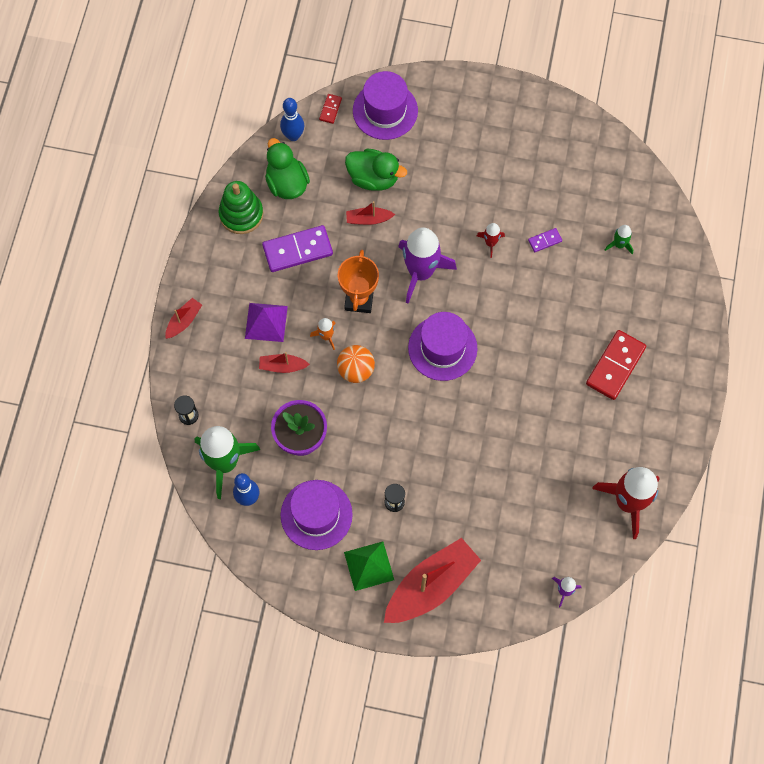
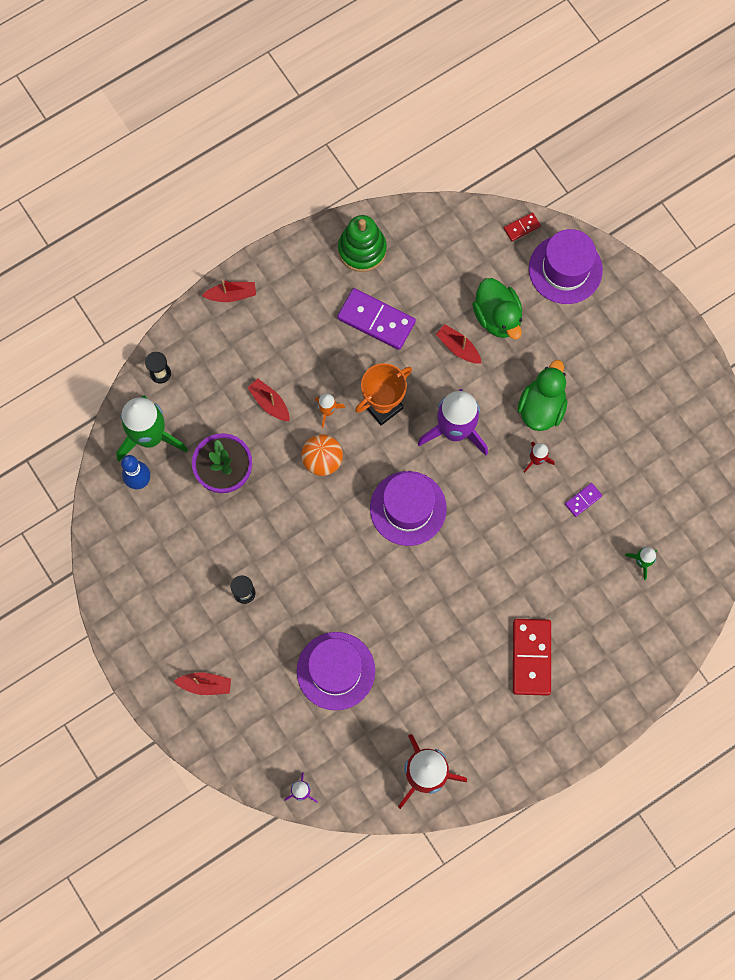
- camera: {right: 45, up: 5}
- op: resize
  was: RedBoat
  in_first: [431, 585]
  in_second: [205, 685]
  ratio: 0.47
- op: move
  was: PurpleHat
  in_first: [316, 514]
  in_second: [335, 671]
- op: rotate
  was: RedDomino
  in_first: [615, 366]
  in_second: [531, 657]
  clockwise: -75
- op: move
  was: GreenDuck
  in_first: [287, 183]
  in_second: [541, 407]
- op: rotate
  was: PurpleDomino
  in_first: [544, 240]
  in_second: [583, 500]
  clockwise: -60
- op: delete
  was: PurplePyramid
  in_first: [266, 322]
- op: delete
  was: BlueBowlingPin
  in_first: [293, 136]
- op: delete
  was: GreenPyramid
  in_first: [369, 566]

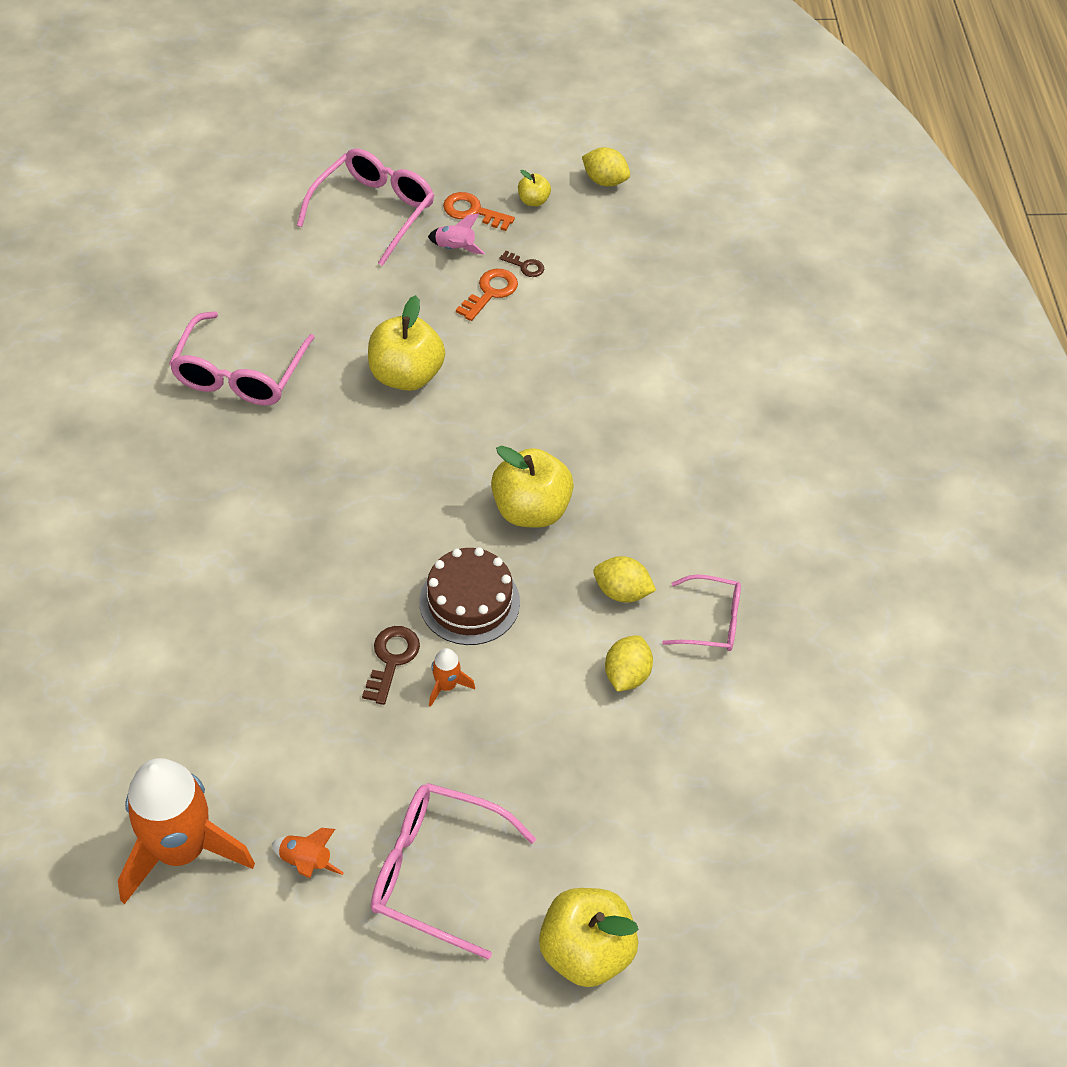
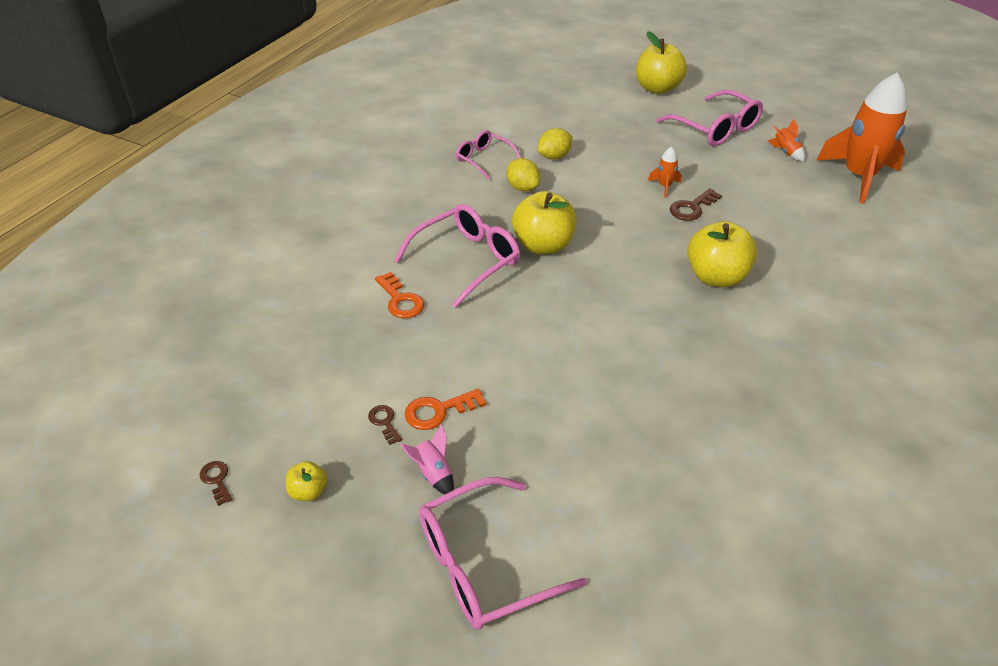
- camera: {right: -145, up: -10}
- op: replace
  was: YellowLemon
  now: BrownKey
  in_first: [604, 181]
  in_second: [217, 480]
- op: move
  was: OrangeKey
  in_first: [473, 211]
  in_second: [400, 300]
- op: move
  was: PinkGlasses
  in_first: [240, 374]
  in_second: [467, 260]
- op: move
  was: YellowApple
  in_first: [406, 375]
  in_second: [716, 277]
- op: delete
  was: BrownCake
  in_first: [469, 602]

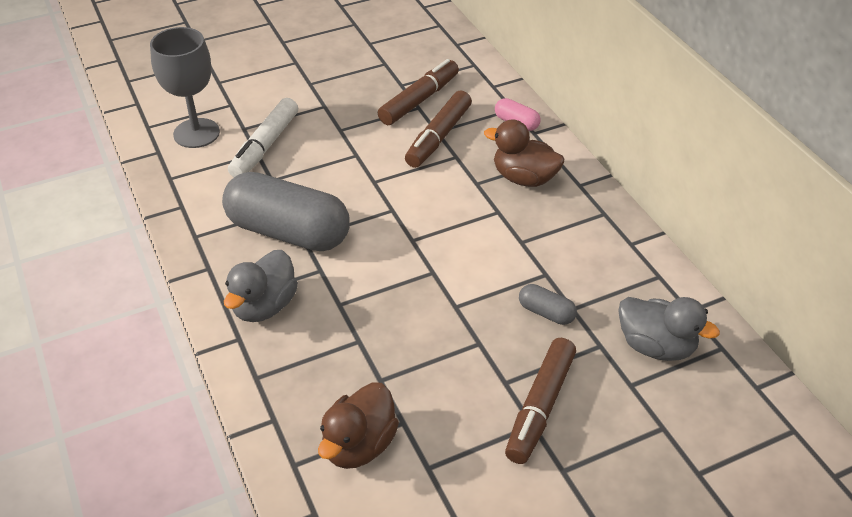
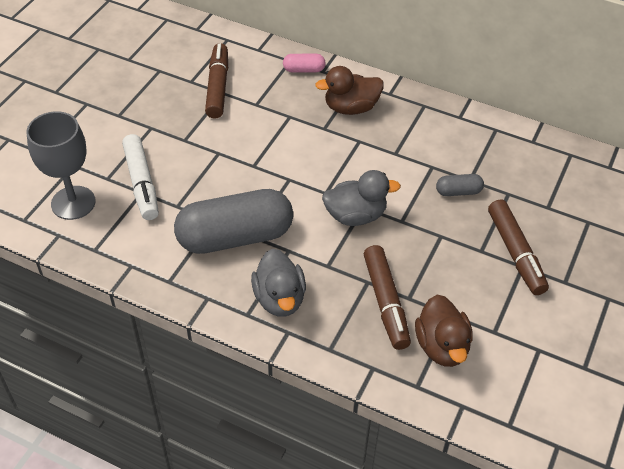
- camera: {right: -40, up: 5}
- op: move
  was: GreyDuck
  in_first: [656, 346]
  in_second: [355, 216]
- op: move
  was: BrownMarker
  in_first: [438, 137]
  in_second: [385, 302]

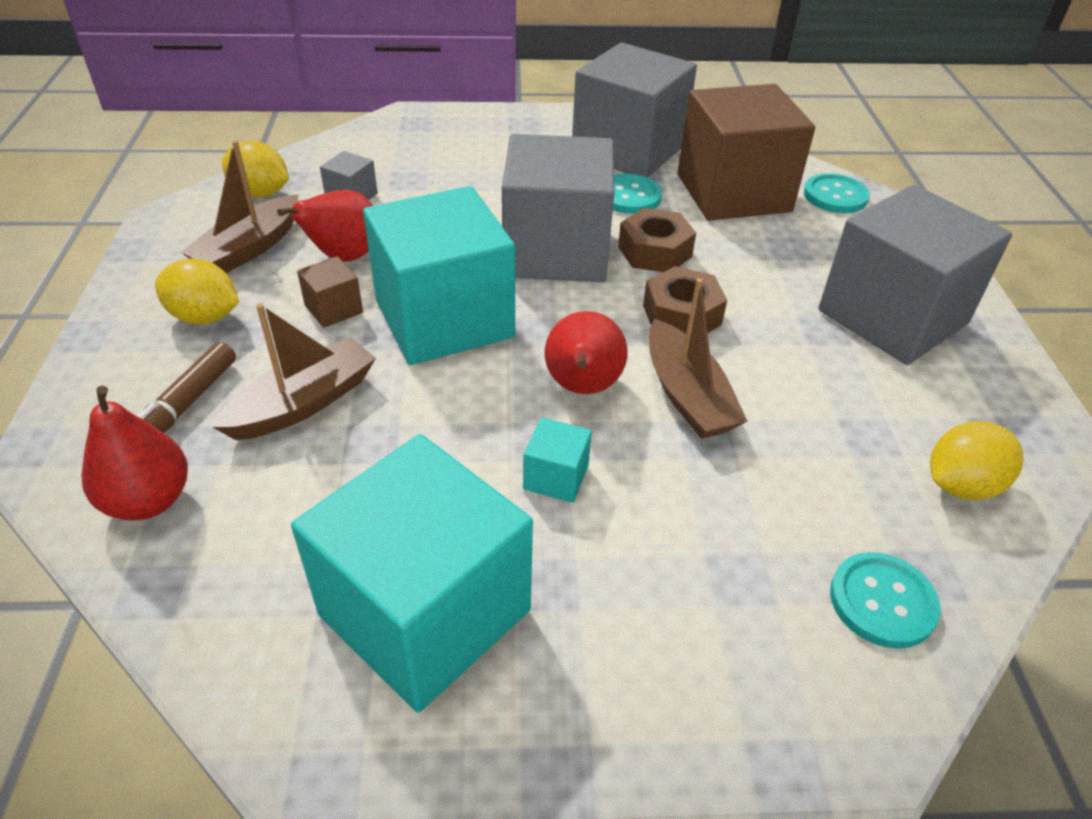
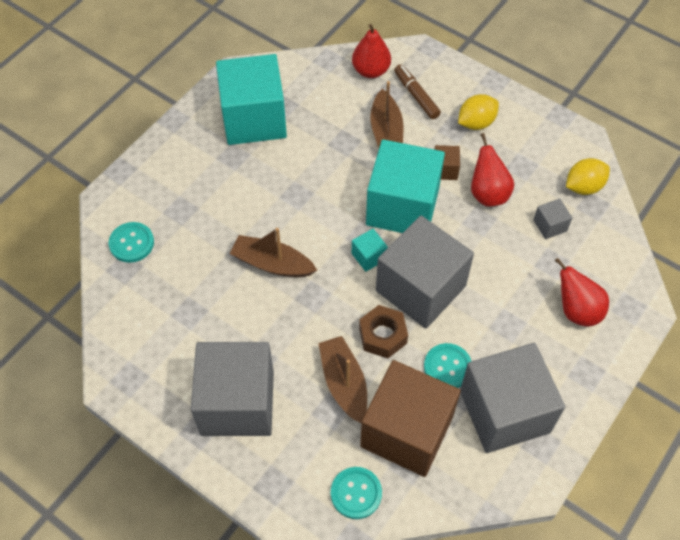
- camera: {right: 130, up: 15}
- op: move
  was: BrownBoat
  in_first: [249, 249]
  in_second: [344, 383]
- op: move
  was: TurquoiseCube
  in_first: [556, 477]
  in_second: [369, 256]
- op: move
  was: RedPear
  in_first: [582, 387]
  in_second: [576, 310]
- op: delete
  was: BrownNut
  in_first: [682, 315]
- op: delete
  was: YellowLemon
  in_first: [961, 485]

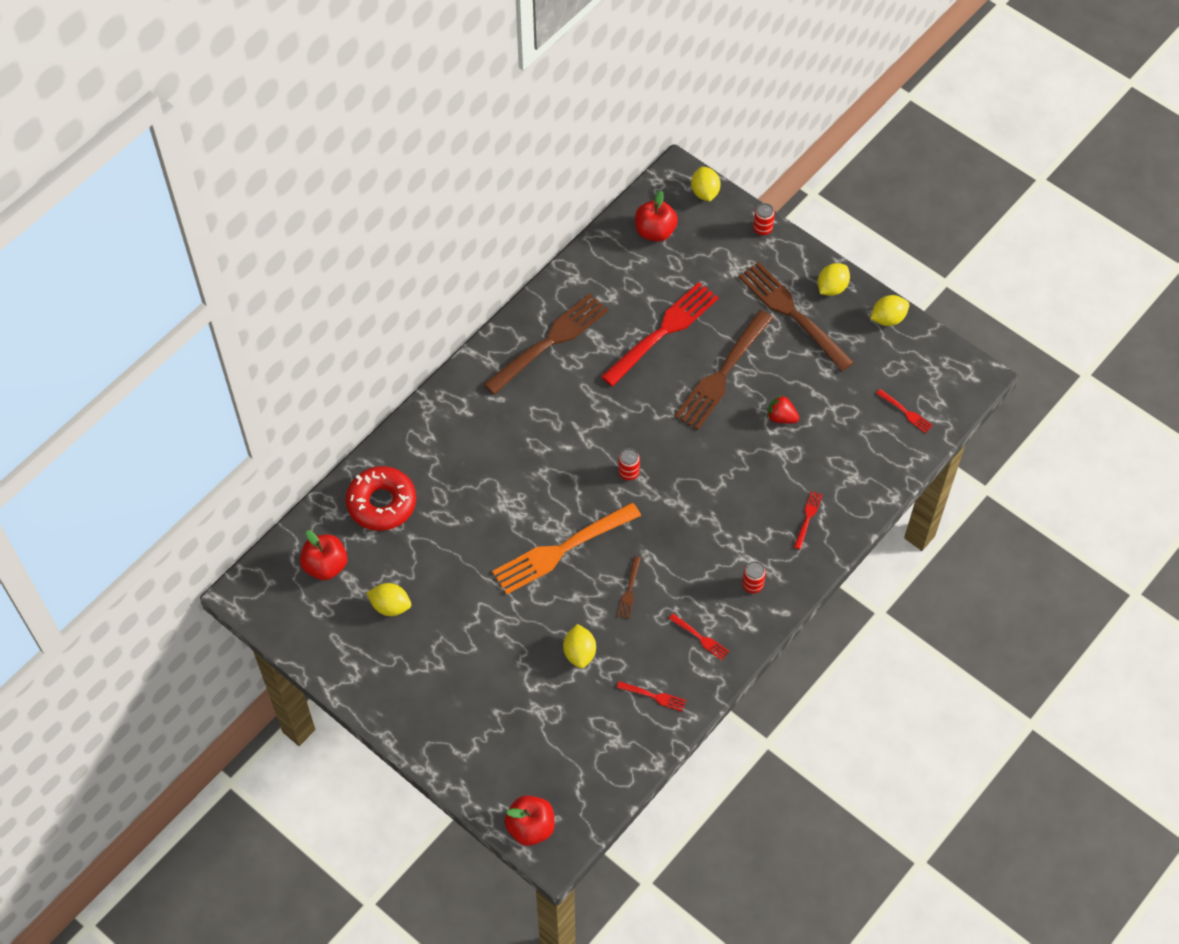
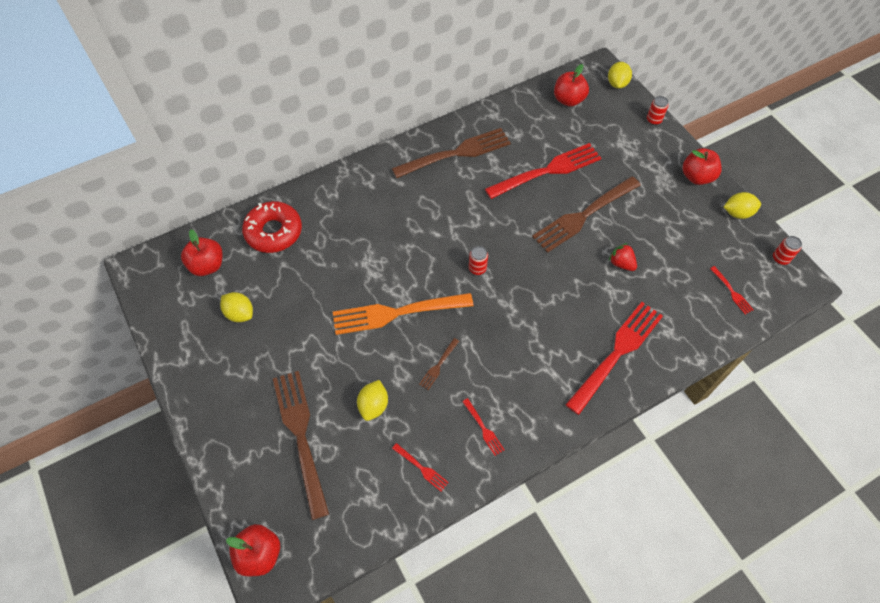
- camera: {right: 20, up: 0}
- op: move
  was: BrownFork
  in_first: [793, 314]
  in_second: [301, 437]
- op: resize
  was: RedFork
  in_first: [807, 518]
  in_second: [616, 354]
  ratio: 2.37
- op: replace
  was: YellowLemon
  now: RedApple
  in_first: [832, 288]
  in_second: [696, 177]
- op: move
  was: RedCan
  in_first: [752, 585]
  in_second: [780, 258]

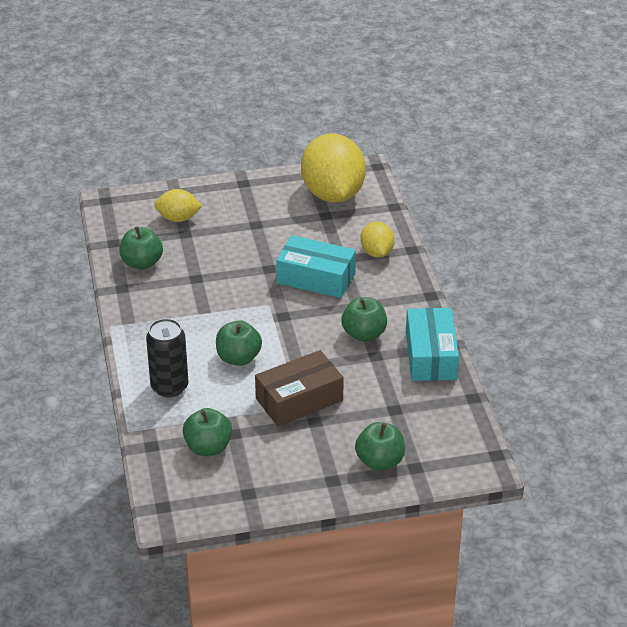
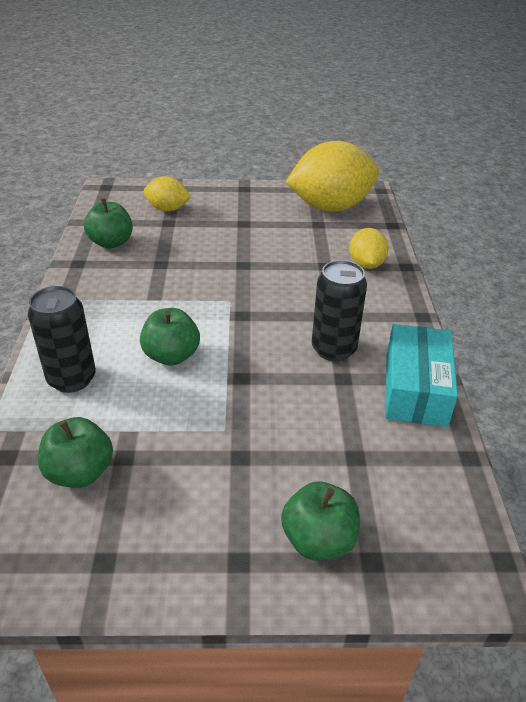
- camera: {right: 10, up: 0}
- op: rotate
  was: YellowLemon
  in_first: [333, 194]
  in_second: [330, 207]
  clockwise: 75
- op: replace
  was: GreenApple
  now: BlackCan
  in_first: [364, 334]
  in_second: [333, 349]
- op: delete
  was: BrownBox
  in_first: [299, 399]
- op: delete
  was: TurquoiseBox
  in_first: [316, 278]

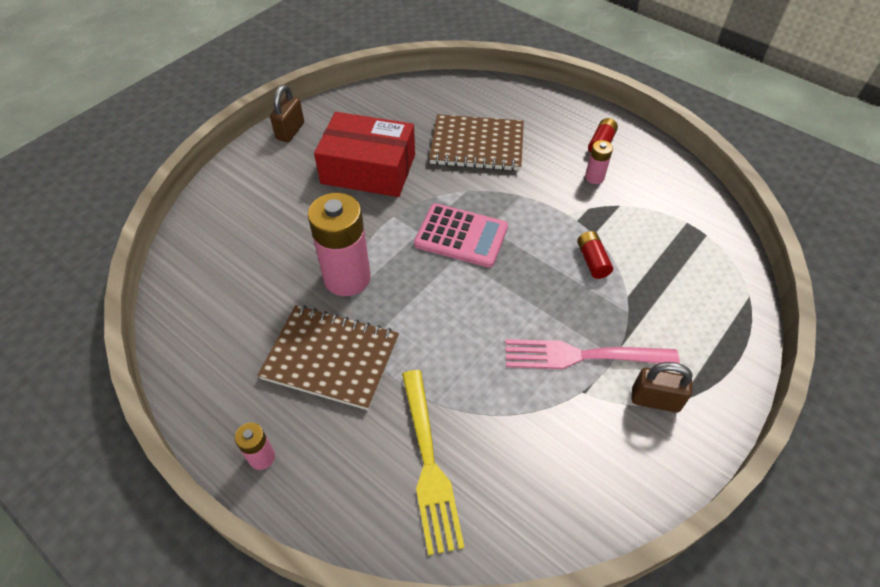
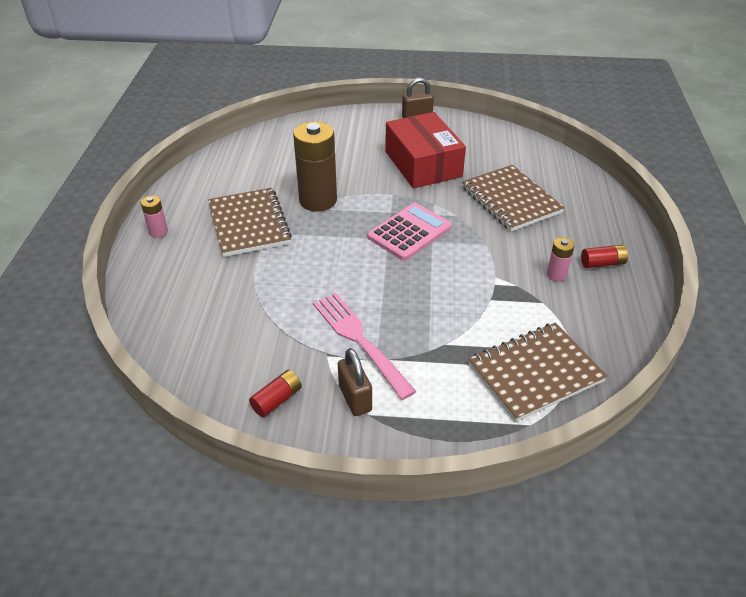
- camera: {right: 55, up: -10}
- op: move
  was: RedBattery
  in_first: [592, 261]
  in_second: [277, 400]
- op: recolor
  was: PinkBattery
  now: BrownBattery
  in_first: [347, 278]
  in_second: [318, 200]
- op: rotate
  was: PinkCalculator
  in_first: [461, 236]
  in_second: [409, 232]
  clockwise: -120
- op: insert
  now: BrownNotebook
  in_second: [535, 373]
- op: delete
  was: YellowFork
  in_first: [428, 462]

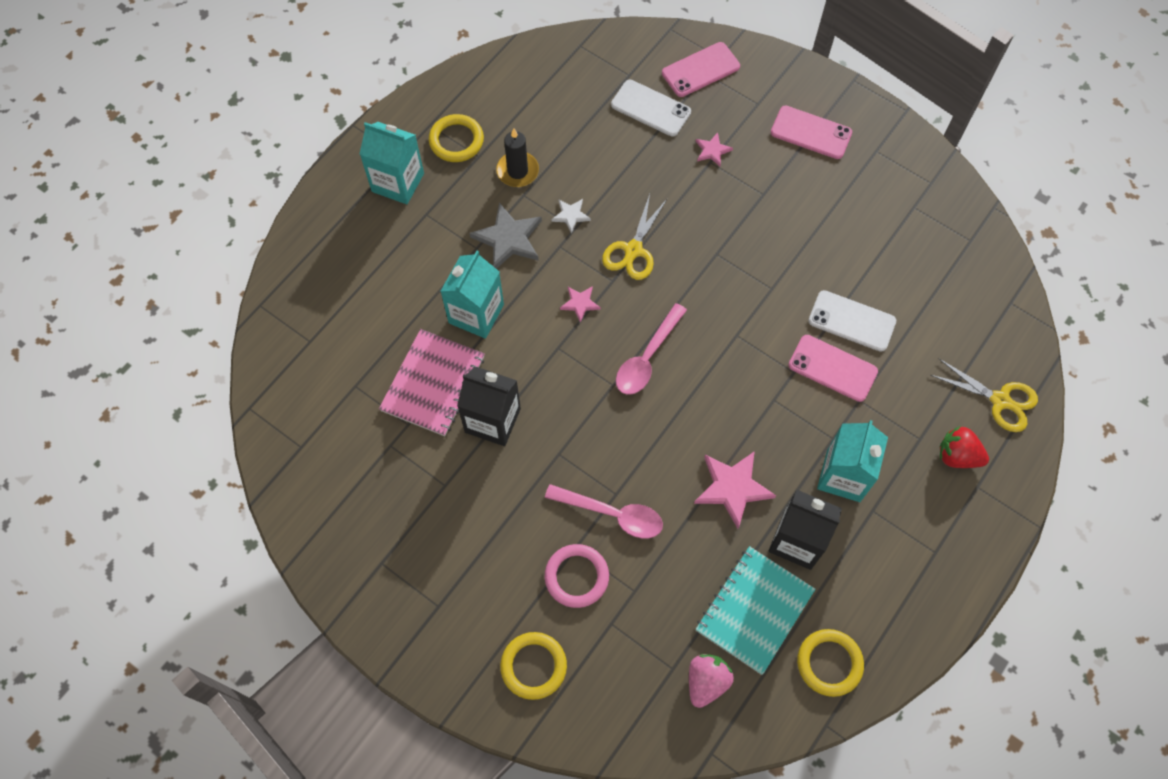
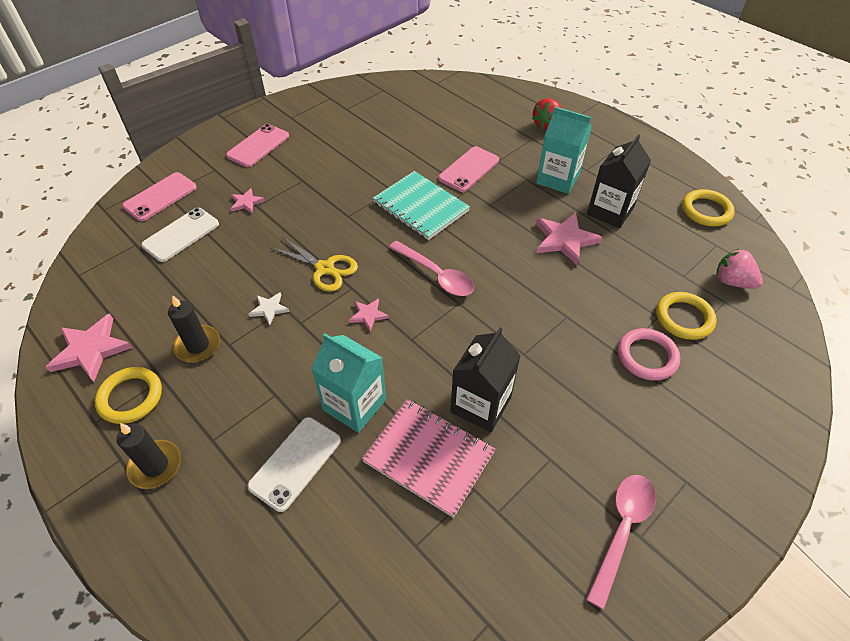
- camera: {right: -80, up: -15}
- op: insert
  now: PinkStar
  in_second: [91, 350]
- op: replace
  was: TurquoiseCarton
  now: BlackCandle
  in_first: [398, 182]
  in_second: [155, 466]
- op: rotate
  was: PinkPhone
  in_first: [700, 70]
  in_second: [160, 197]
  clockwise: 60
- op: move
  was: WhitePhone
  in_first: [851, 321]
  in_second: [295, 463]
- op: move
  was: TurquoiseNotebook
  in_first: [754, 610]
  in_second: [421, 207]
- op: move
  was: PinkSpoon
  in_first: [612, 514]
  in_second: [622, 530]
- op: move
  was: YellowRing
  in_first: [533, 666]
  in_second: [684, 318]
- op: delete
  was: GreyStar
  in_first: [508, 239]
- op: delete
  was: YellowScissors
  in_first: [1000, 400]

